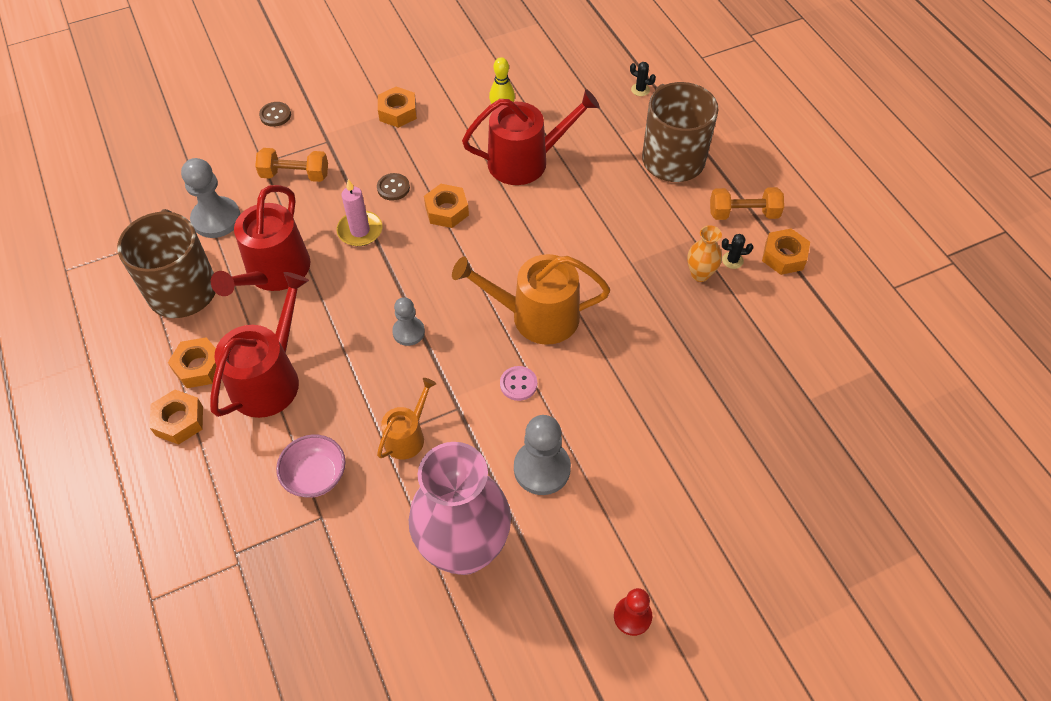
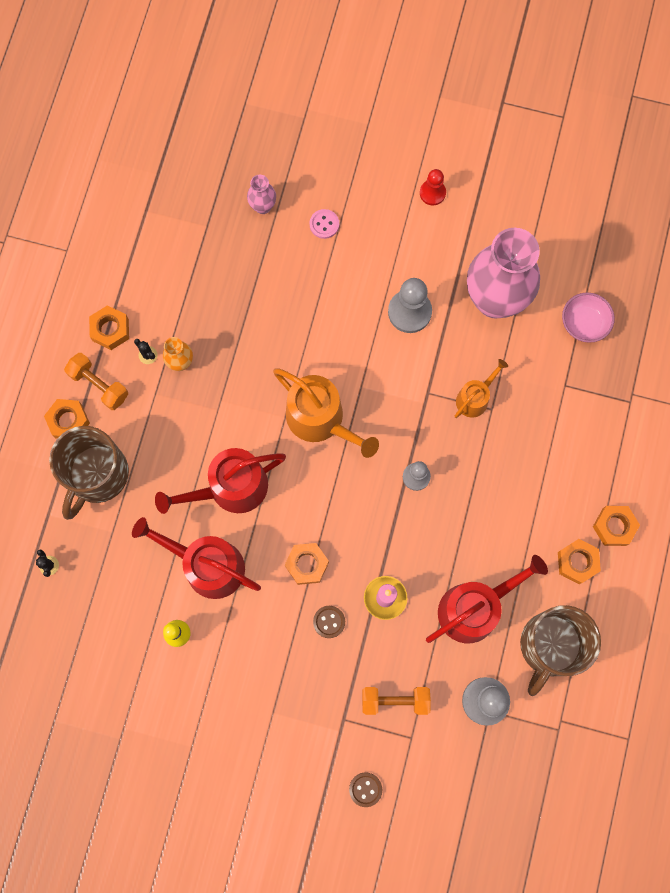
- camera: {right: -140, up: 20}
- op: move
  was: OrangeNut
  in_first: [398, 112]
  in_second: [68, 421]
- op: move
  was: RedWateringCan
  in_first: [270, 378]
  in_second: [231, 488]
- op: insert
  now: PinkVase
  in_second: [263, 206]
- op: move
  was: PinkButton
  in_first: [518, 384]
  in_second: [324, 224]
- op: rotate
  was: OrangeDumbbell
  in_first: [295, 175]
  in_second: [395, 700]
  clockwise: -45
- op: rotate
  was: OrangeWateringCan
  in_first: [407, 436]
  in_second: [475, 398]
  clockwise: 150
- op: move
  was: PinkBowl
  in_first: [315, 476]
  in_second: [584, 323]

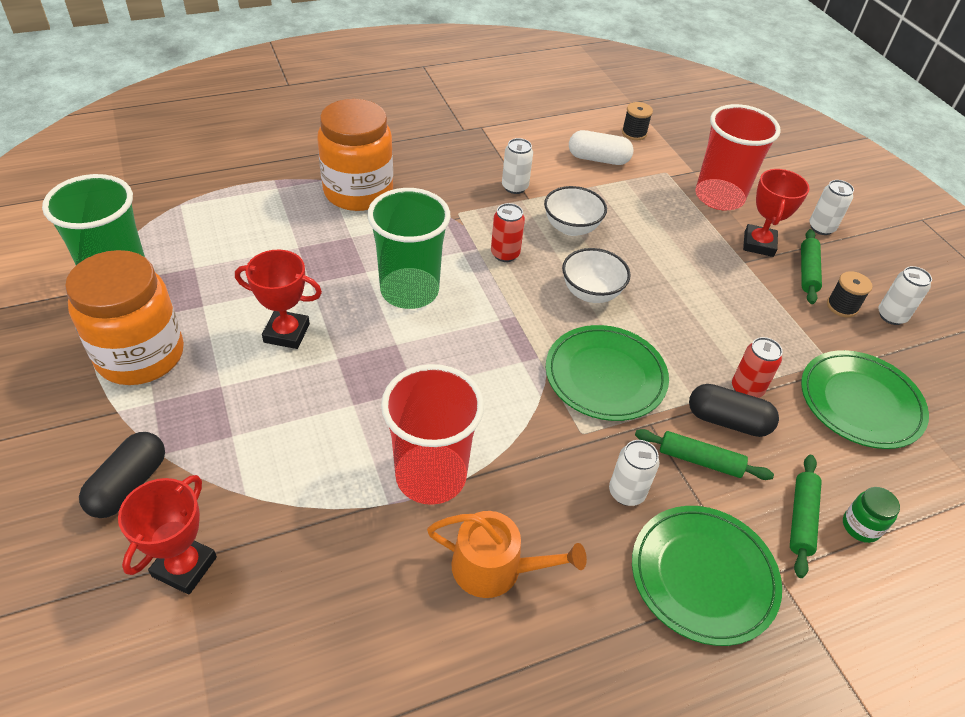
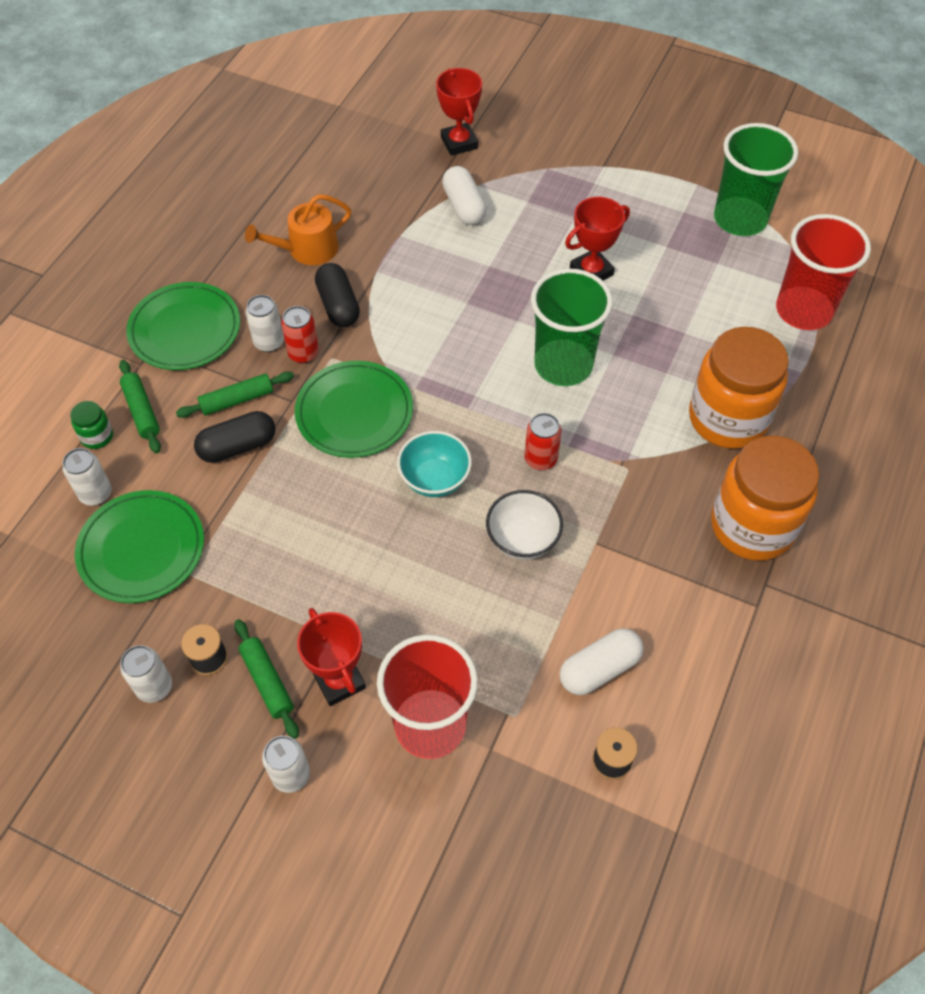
- camera: {right: 140, up: 10}
- op: move
  was: WhiteCan
  in_first: [515, 187]
  in_second: [96, 494]
- op: move
  was: RedCan
  in_first: [746, 389]
  in_second: [303, 353]
- op: move
  was: BlackCapsule
  in_first: [129, 485]
  in_second: [338, 305]
- op: recolor
  was: WhiteBowl
  now: TurquoiseBowl
  in_first: [591, 293]
  in_second: [435, 479]
- op: insert
  now: WhiteCapsule
  in_second: [464, 206]
- op: move
  was: OrangeJar
  in_first: [140, 355]
  in_second: [752, 526]
- op: move
  was: RedCup
  in_first: [431, 476]
  in_second: [803, 310]

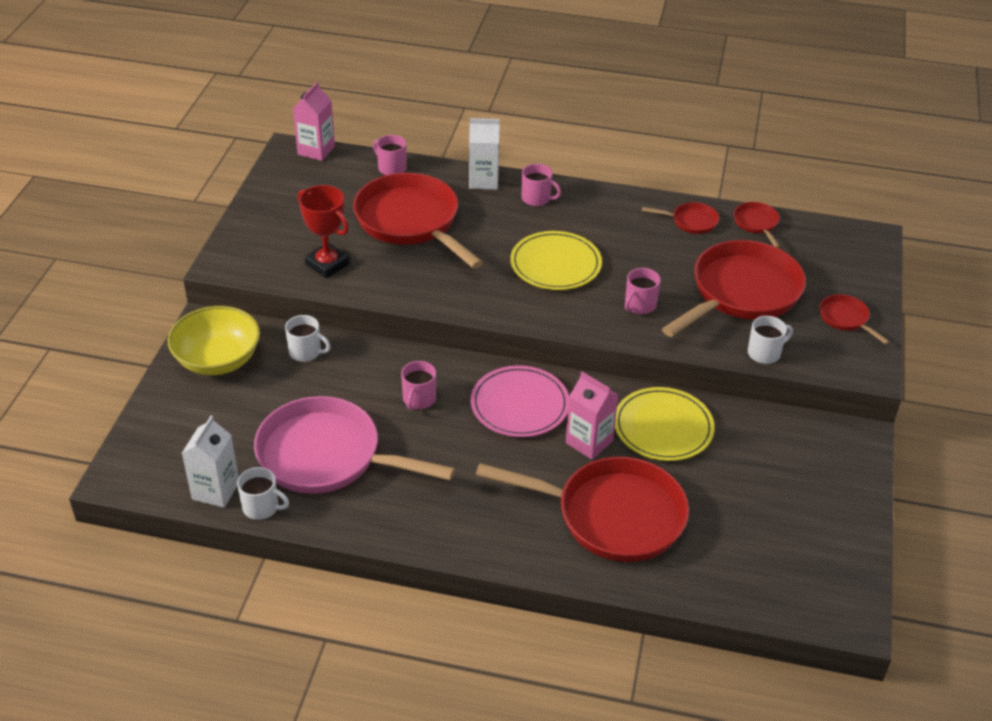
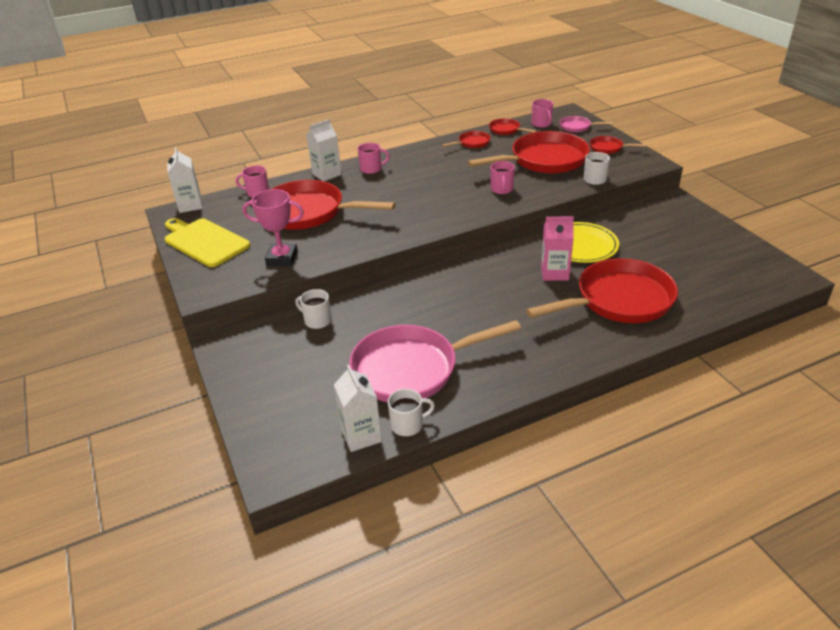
- camera: {right: -35, up: -5}
- op: insert
  now: YellowCuttingBoard
  in_second: [204, 241]
- op: recolor
  was: PinkCarton
  now: WhiteCarton
  in_first: [316, 150]
  in_second: [190, 205]
- op: recolor
  was: RedTrophy
  now: PinkTrophy
  in_first: [327, 264]
  in_second: [282, 258]
- op: rotate
  was: WhiteMug
  in_first: [306, 352]
  in_second: [317, 320]
  clockwise: -135
- op: rotate
  was: RedPan
  in_first: [741, 293]
  in_second: [544, 160]
  clockwise: 60
- op: move
  was: PinkMug
  in_first: [419, 399]
  in_second: [541, 124]
- op: insert
  now: PinkPan
  in_second: [577, 127]
- op: delete
  was: YellowBowl
  in_first: [218, 360]
- op: delete
  was: PinkPlate
  in_first: [519, 404]
- op: delete
  was: YellowPlate
  in_first: [555, 264]

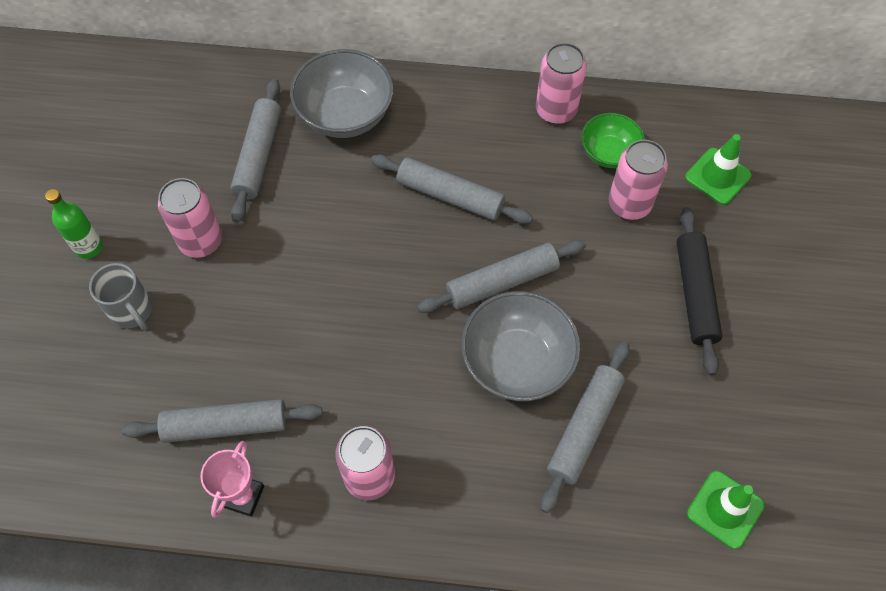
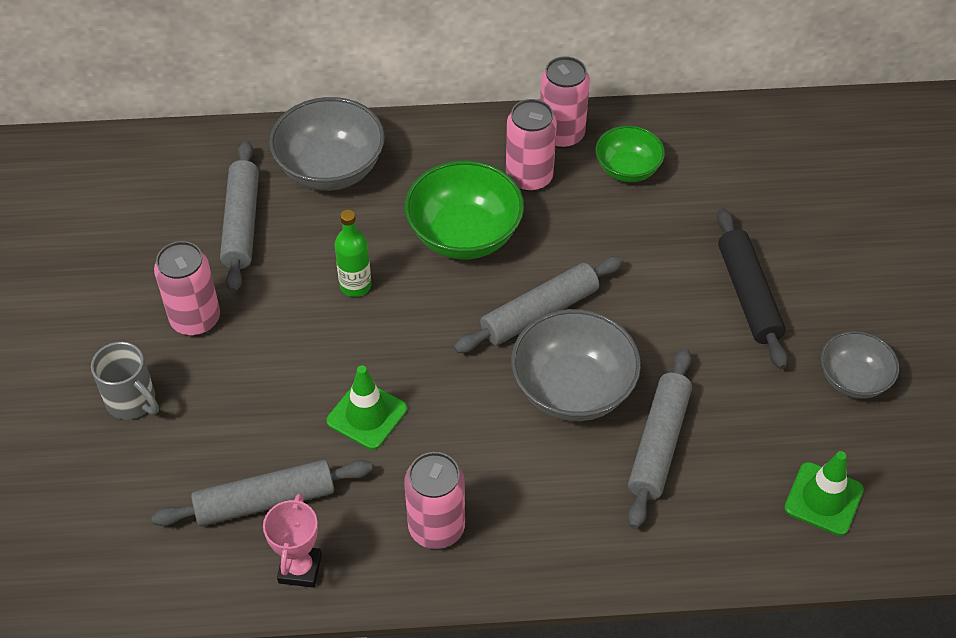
- camera: {right: -10, up: -10}
- op: move
  was: GreenTrafficCone
  in_first: [717, 176]
  in_second: [367, 415]
- op: move
  was: GreenBottle
  in_first: [89, 247]
  in_second: [355, 285]
- op: replace
  was: GreyRollingPin
  now: GreenBowl
  in_first: [450, 196]
  in_second: [464, 235]
- op: move
  was: PinkCan
  in_first: [629, 204]
  in_second: [529, 177]
- op: insert
  now: GreyBowl
  in_second: [853, 379]

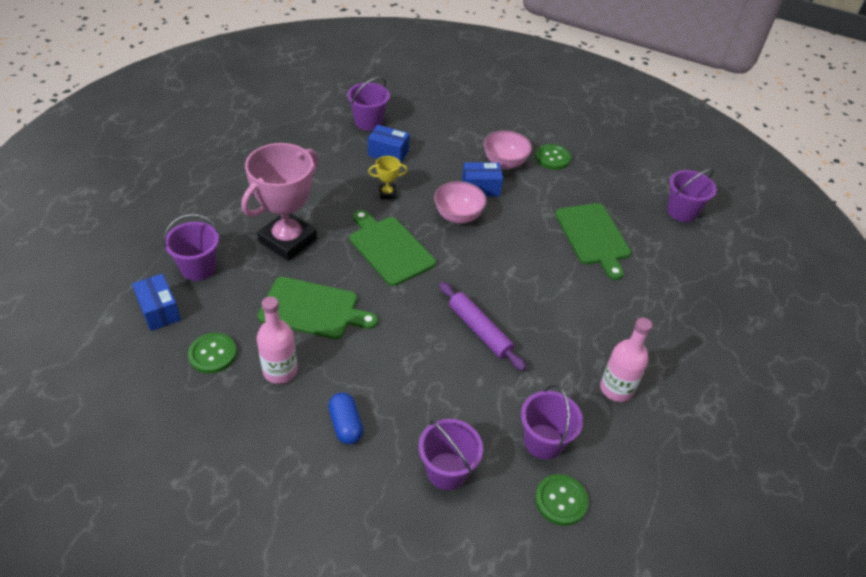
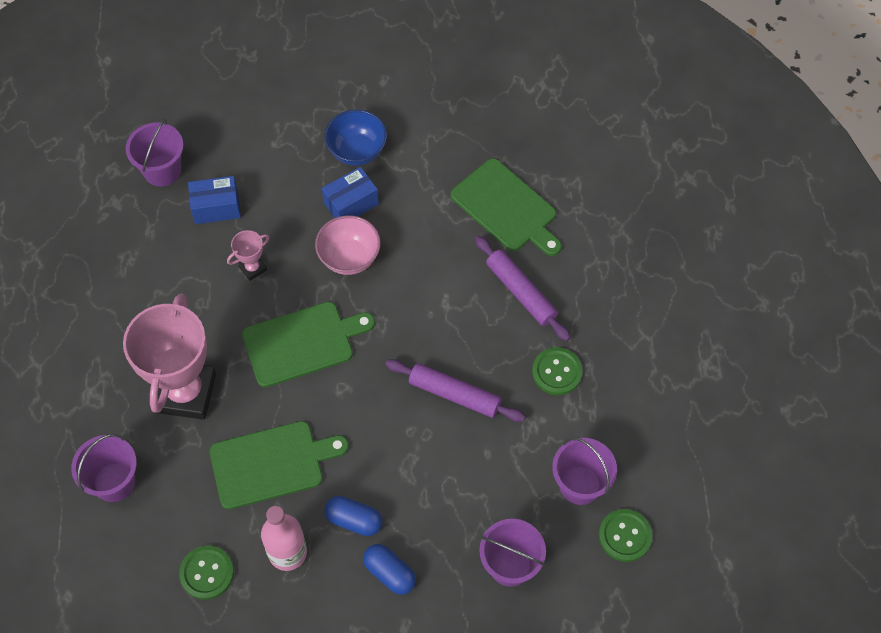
- camera: {right: -25, up: 15}
- op: recolor
  was: YellowTrophy
  now: PinkTrophy
  in_first: [387, 194]
  in_second: [253, 268]
- op: rotate
  was: GreenCuttingBoard
  in_first: [389, 248]
  in_second: [302, 343]
  clockwise: 135
- op: recolor
  was: PinkBowl
  now: BlueBowl
  in_first: [504, 163]
  in_second: [357, 151]
- op: insert
  now: BlueCapsule
  in_second: [354, 520]
- op: insert
  now: PurpleRollingPin
  in_second: [520, 292]
- op: move
  was: GreenButton
  in_first: [552, 158]
  in_second: [557, 372]
- op: delete
  was: BlueBox
  in_first: [159, 311]
- op: delete
  was: PinkBottle
  in_first: [616, 389]
- op: delete
  was: PurpleBucket
  in_first: [682, 211]

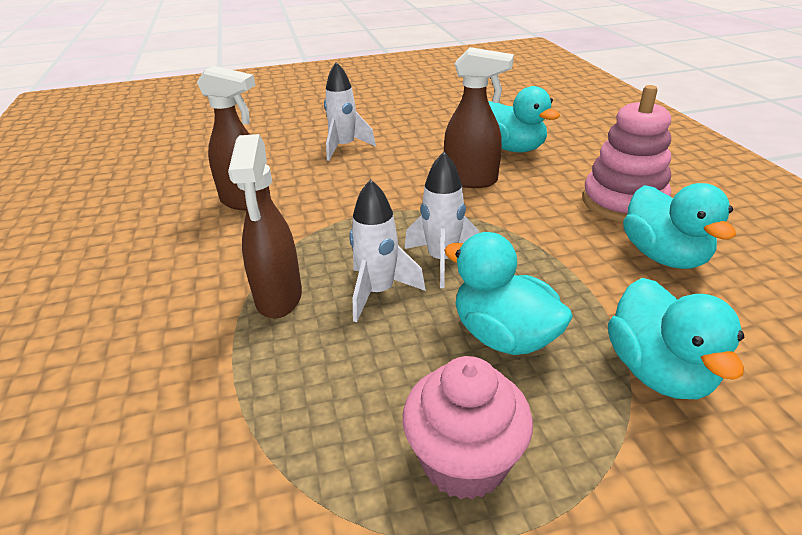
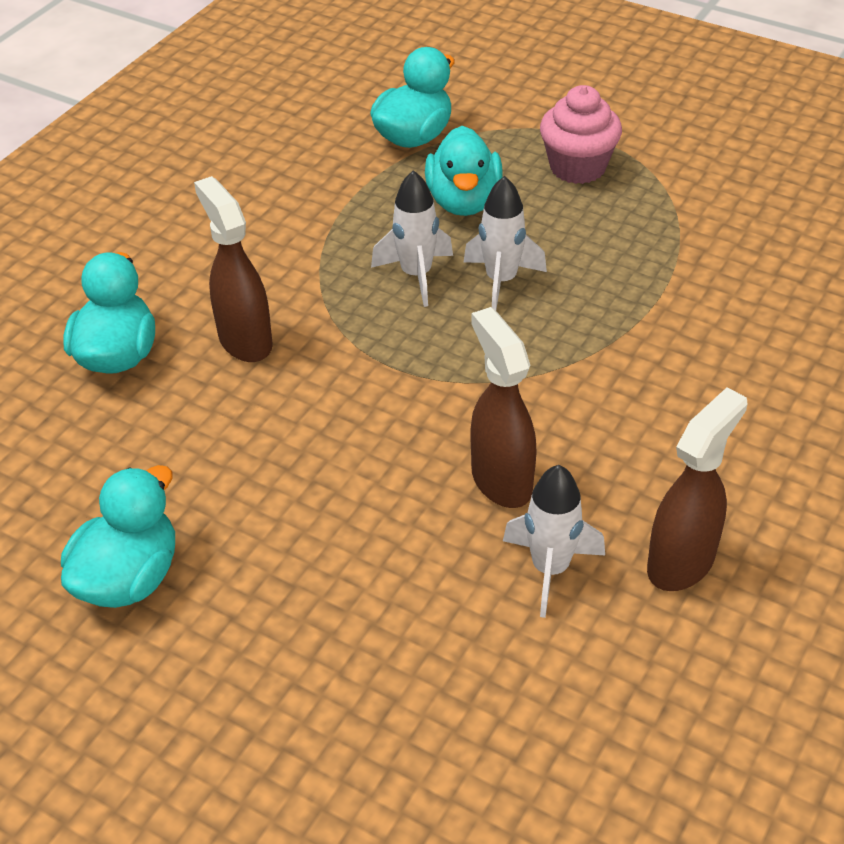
- camera: {right: -135, up: 10}
- op: move
  was: TurquoiseDuck
  in_first: [663, 256]
  in_second: [129, 578]
- op: move
  was: WhiteRocket
  in_first: [344, 147]
  in_second: [550, 569]
- op: move
  was: BrownSprayBottle
  in_first: [279, 298]
  in_second: [681, 562]
- op: delete
  was: PinkStackingToy
  in_first: [623, 202]

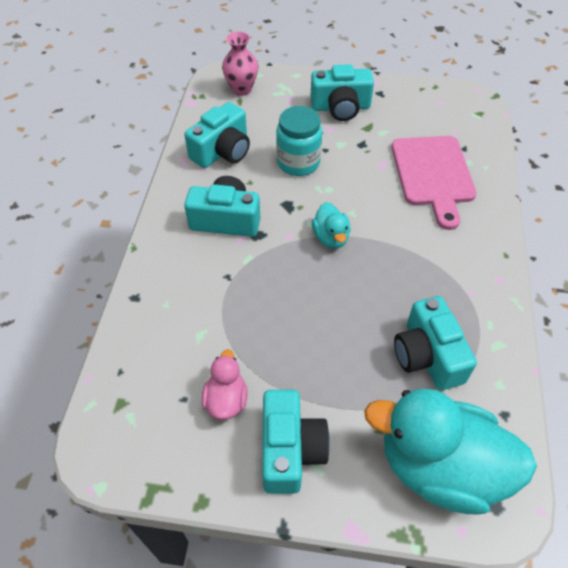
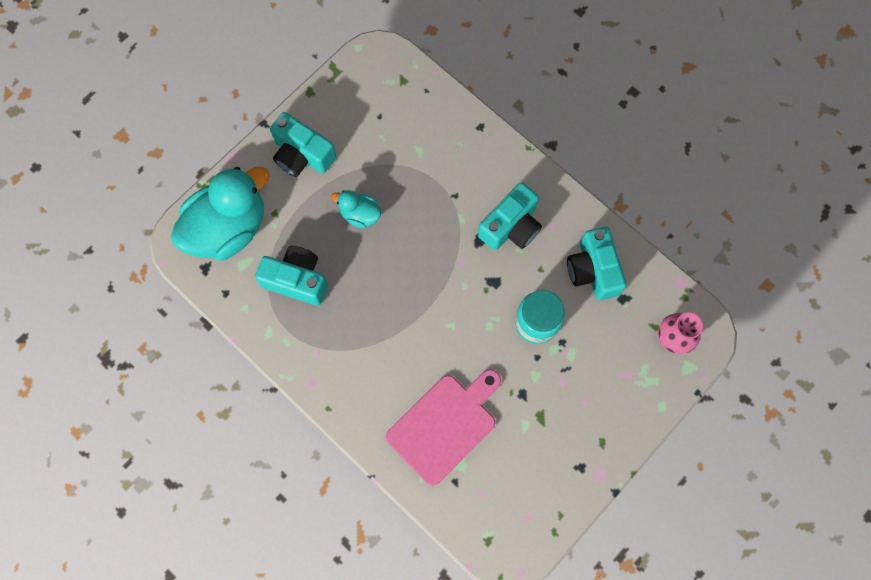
- camera: {right: 125, up: 20}
- op: move
  was: TurquoiseDuck
  in_first: [331, 237]
  in_second: [360, 214]
- op: rotate
  was: PinkCuttingBoard
  in_first: [433, 174]
  in_second: [444, 425]
  clockwise: 105
- op: delete
  was: PinkDuck
  in_first: [226, 400]
- op: delete
  was: TurquoiseCamera
  in_first: [340, 107]

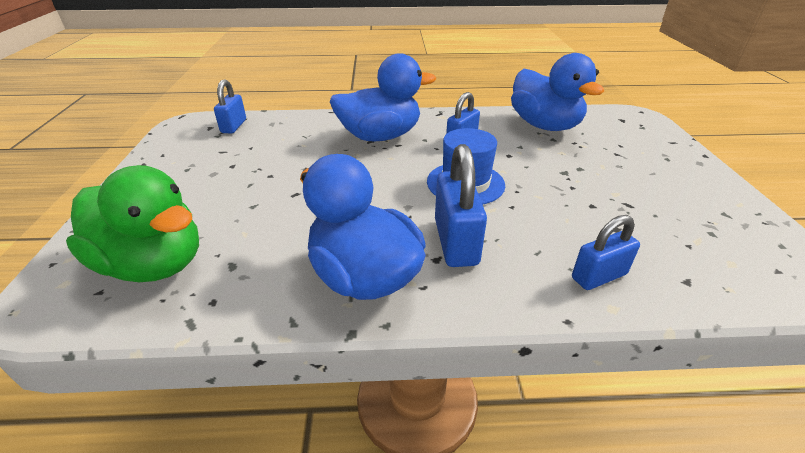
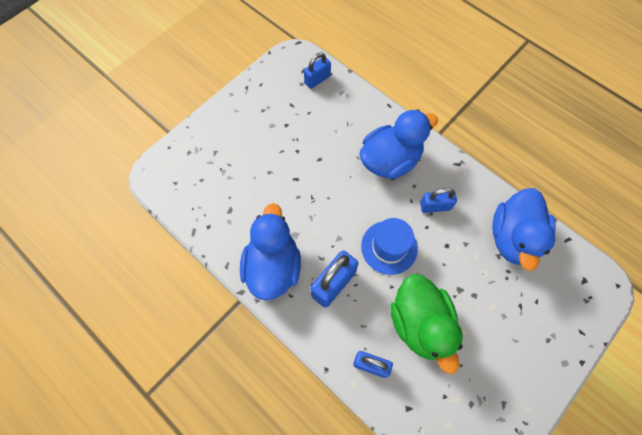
- camera: {right: 45, up: 30}
- op: rotate
  was: BlueDuck
  in_first: [380, 136]
  in_second: [390, 160]
  clockwise: -60
- op: move
  was: GreenDuck
  in_first: [154, 264]
  in_second: [420, 324]

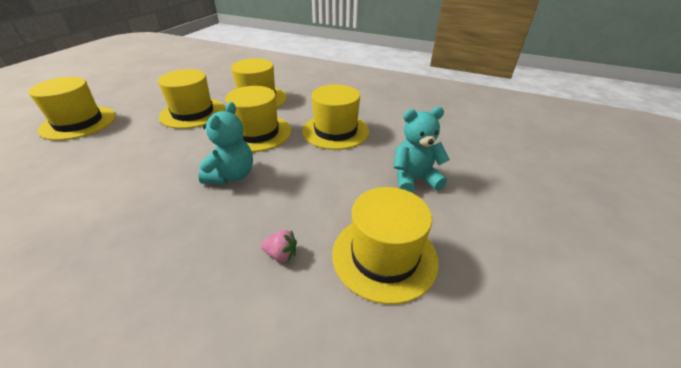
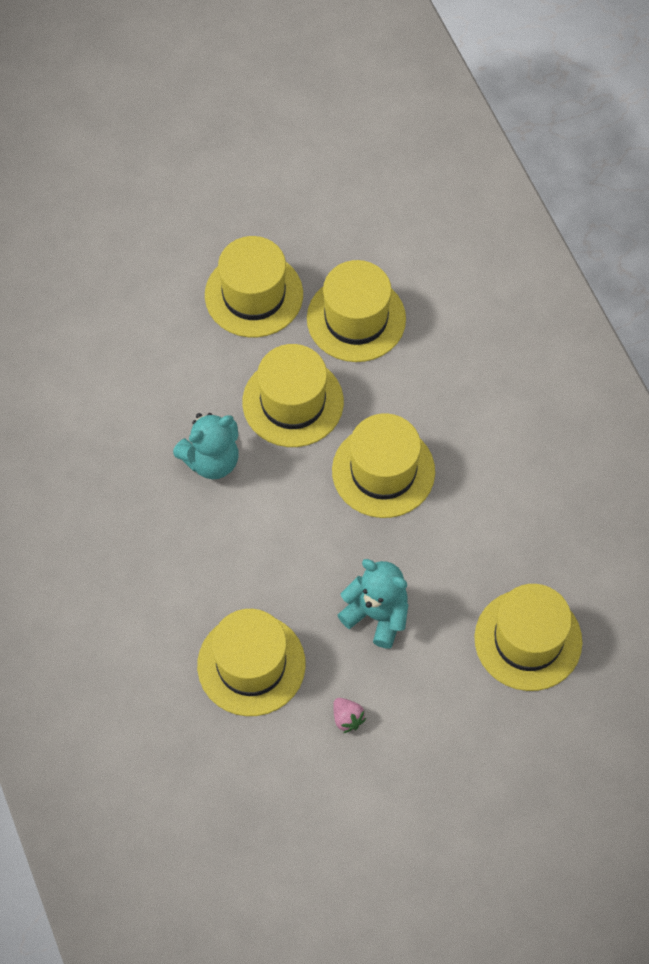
- camera: {right: 45, up: 25}
- op: move
  was: PinkStrawberry
  in_first: [281, 254]
  in_second: [347, 718]
- op: move
  was: YellowHat
  in_first: [79, 123]
  in_second: [528, 640]

